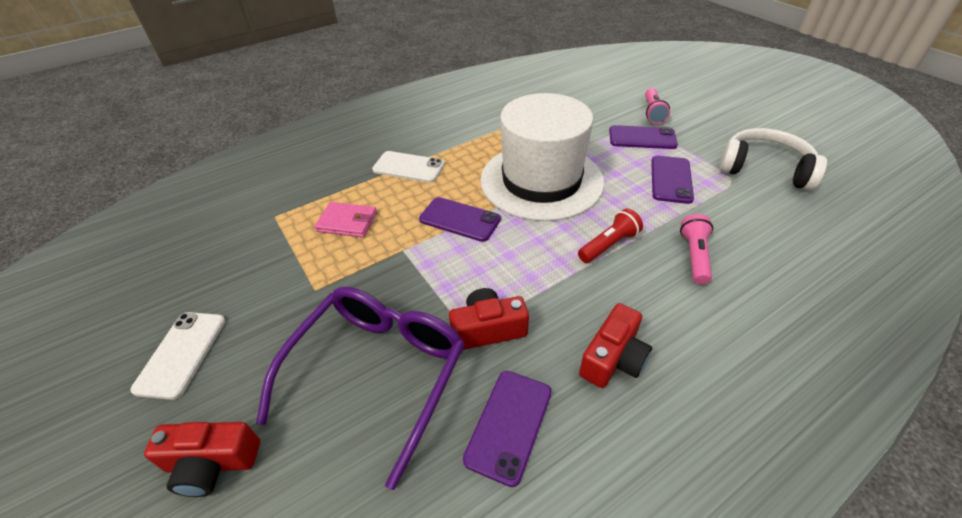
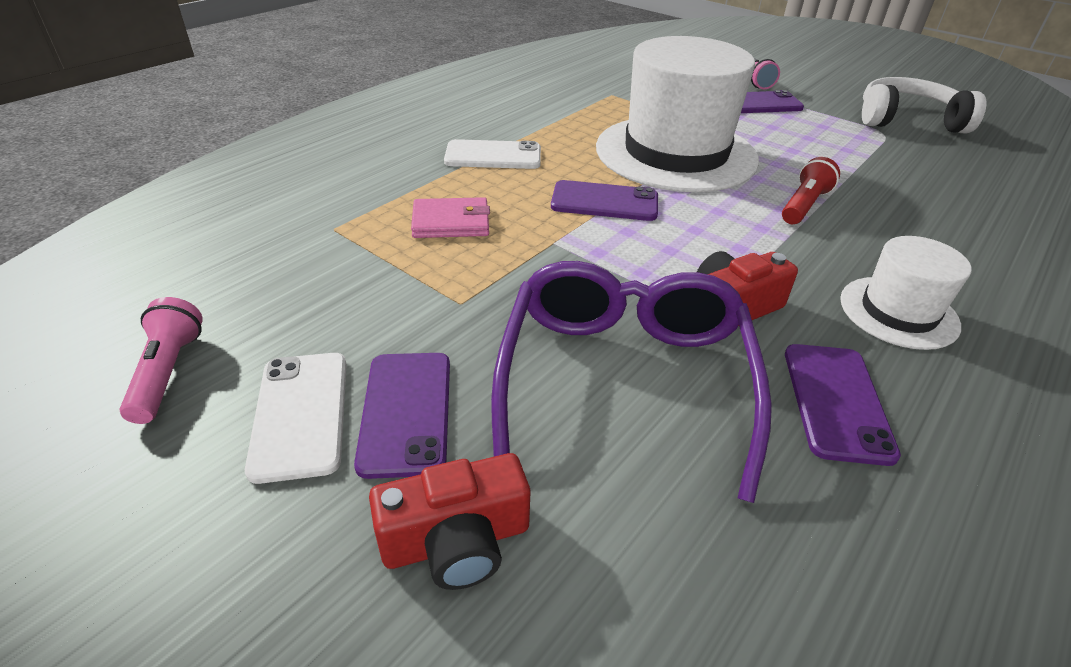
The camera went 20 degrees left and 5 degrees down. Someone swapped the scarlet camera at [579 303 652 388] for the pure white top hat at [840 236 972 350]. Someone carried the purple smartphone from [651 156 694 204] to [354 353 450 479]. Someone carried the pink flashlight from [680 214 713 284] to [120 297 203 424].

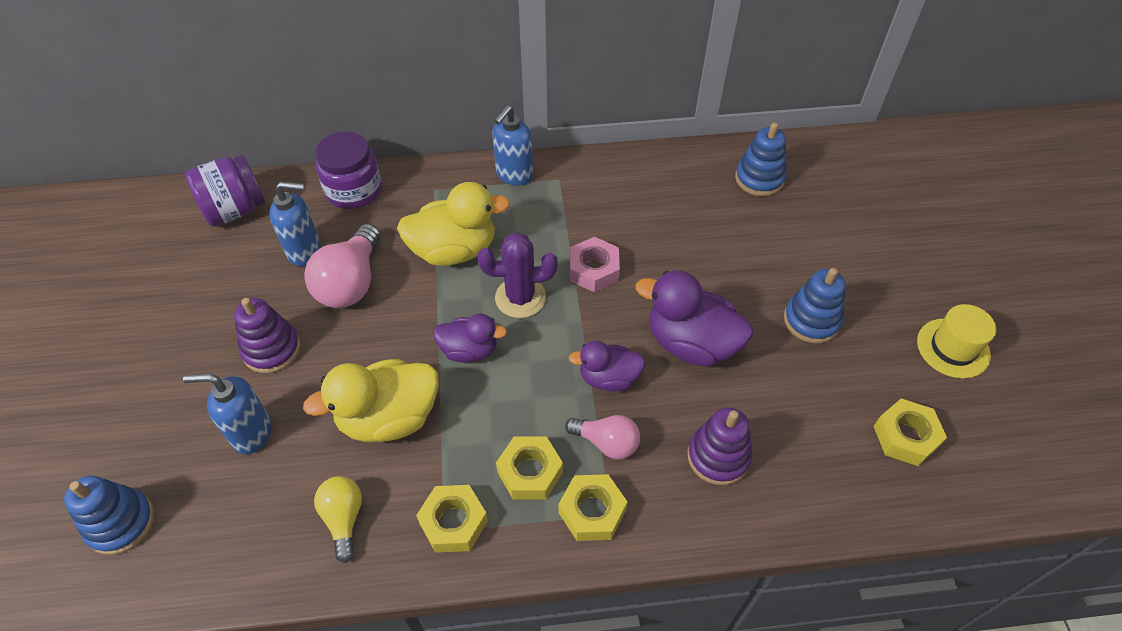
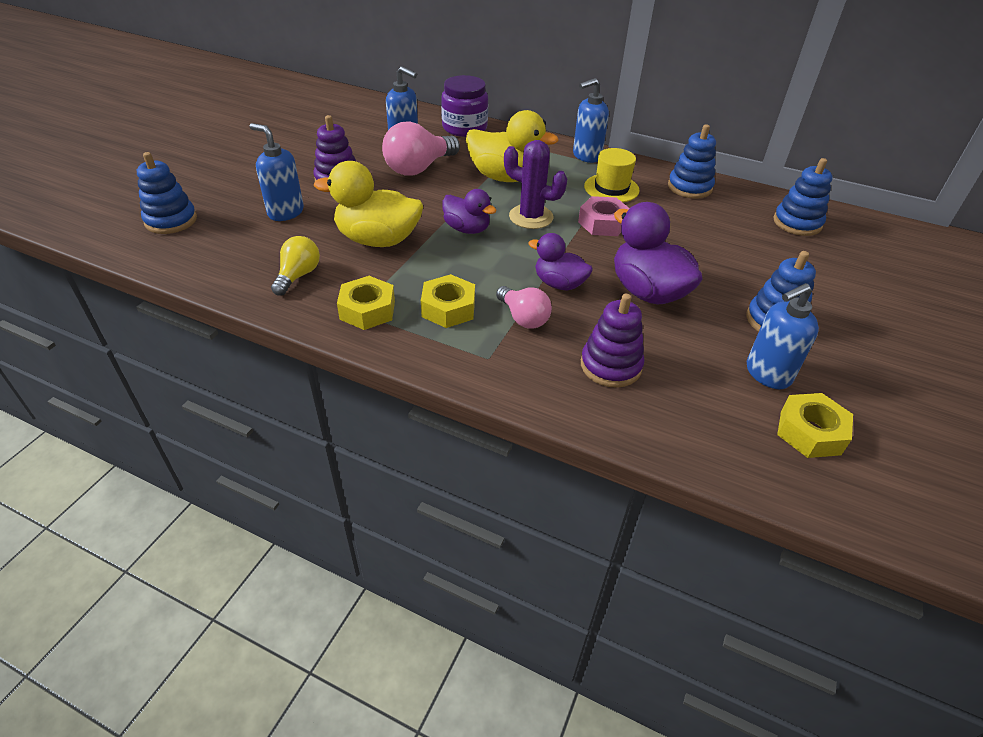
The camera went 30 degrees right and 10 degrees down. Someone took away the purple jam jar at [185 155 265 227]. Someone took away the golden hexagon nut at [558 474 627 541]. Someone carried the golden top hat from [917 304 996 379] to [584 148 640 203]. Someone put down the cobalt stacking toy at [668 124 716 199]. Someone put down the cobalt pump bottle at [747 283 819 389].

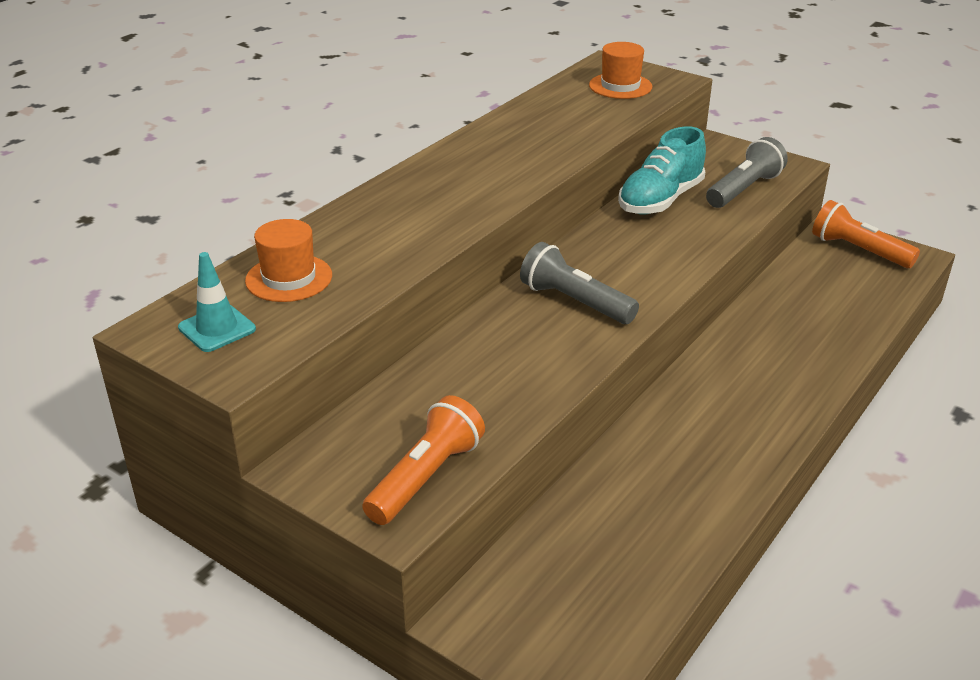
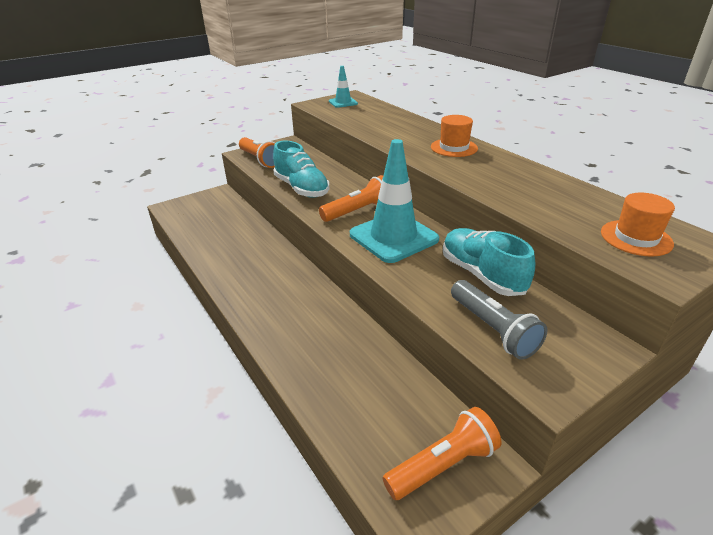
The camera went 110 degrees right and 0 degrees up. Someone carried the bright orange top hat from [245 219 332 302] to [431 115 478 157]. Someone repainted the gray flashlight at [520 242 639 324], which became the bright orange flashlight at [319 175 383 222]. Someone put down the turquoise shoe at [273 141 329 198]. Someone put down the turquoise safety cone at [350 139 439 263].

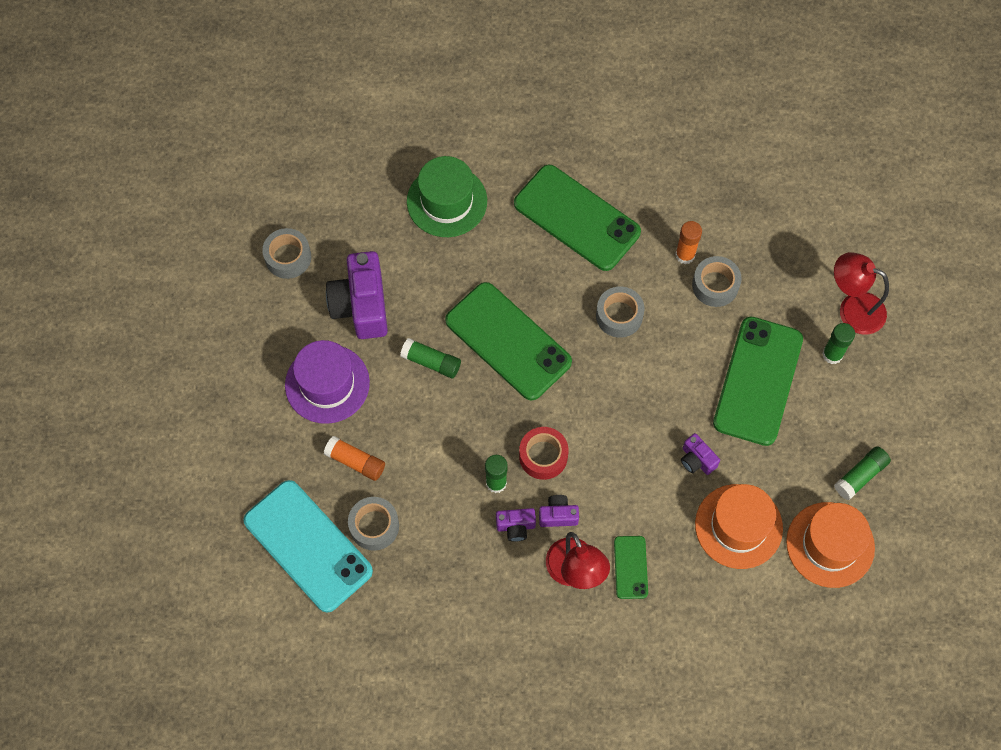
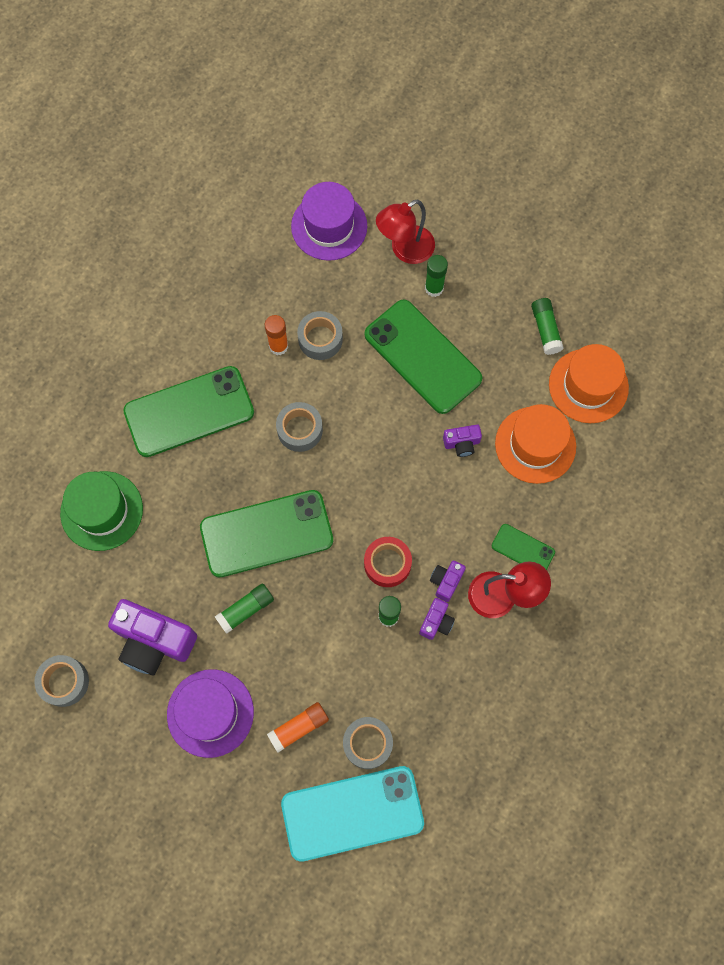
The camera went 60 degrees left and 5 degrees up. Someone put down the purple top hat at [291 182 367 261].

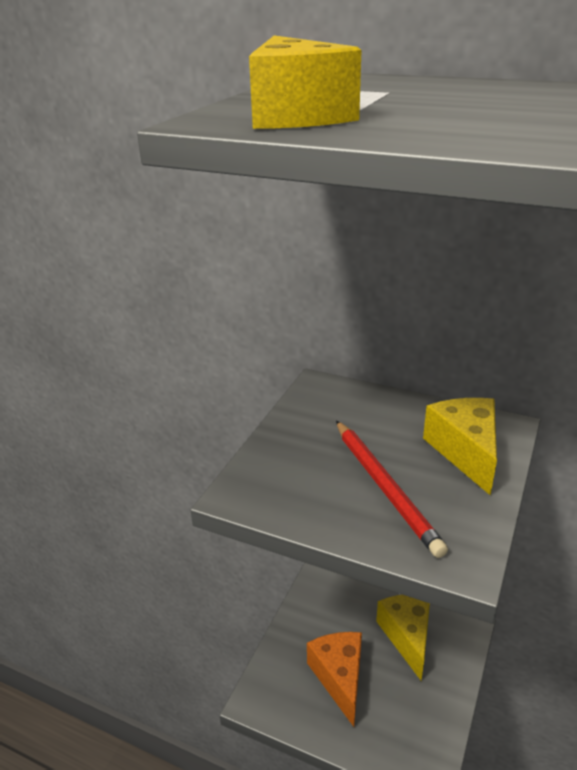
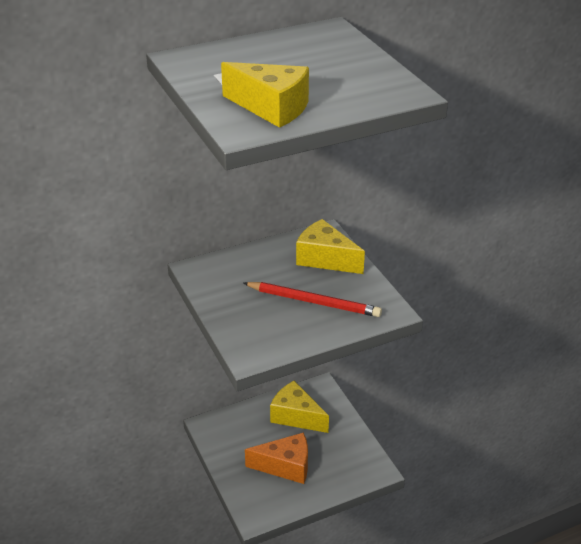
The camera went 50 degrees left and 5 degrees up. Someone rotated the bright orange cheese wedge at [307 632 362 727] by 150 degrees clockwise.

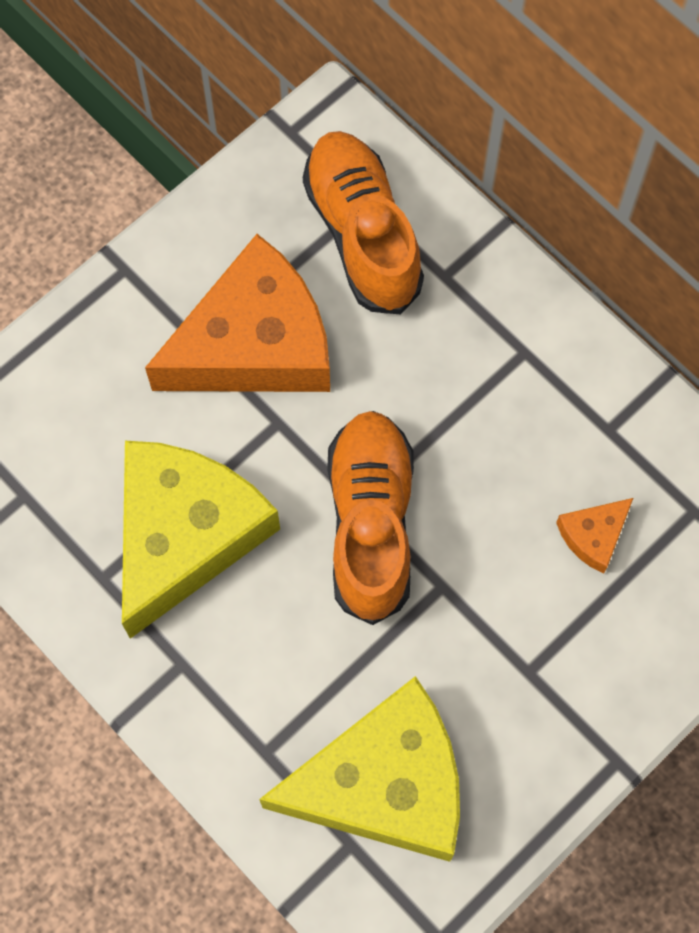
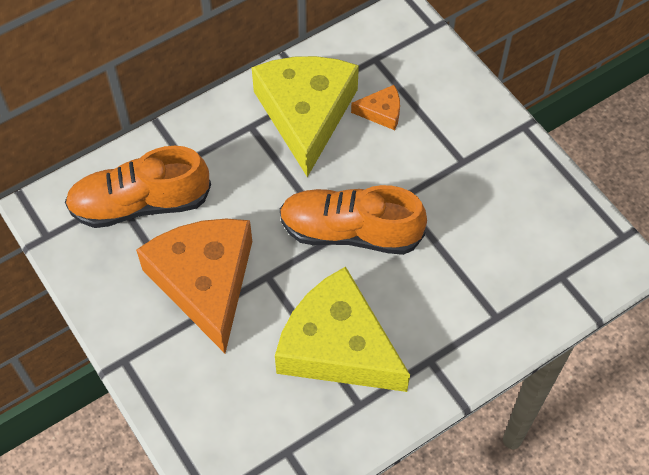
The camera went 80 degrees left and 10 degrees down. Someone carried the golden cheese wedge from [259 676 460 862] to [252 56 359 177]. Someone rotated the bright orange cheese wedge at [556 498 633 574] by 60 degrees counterclockwise.

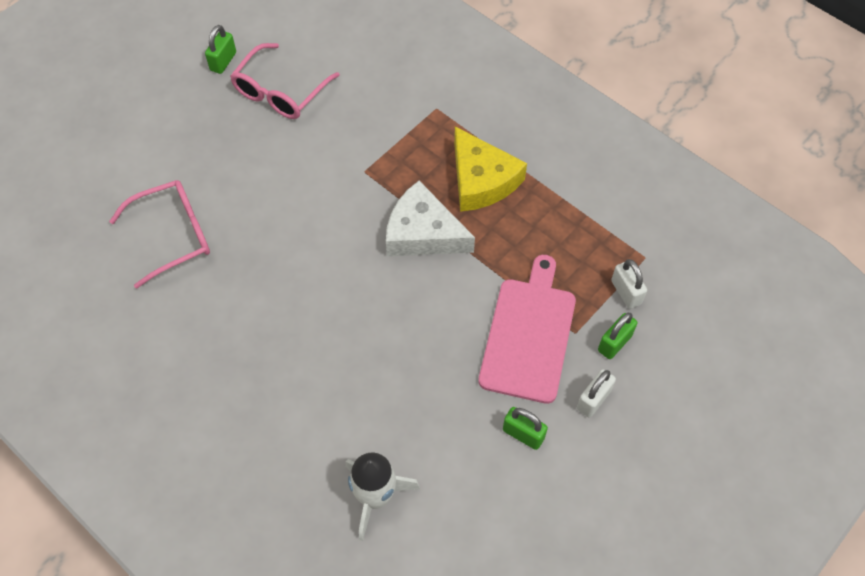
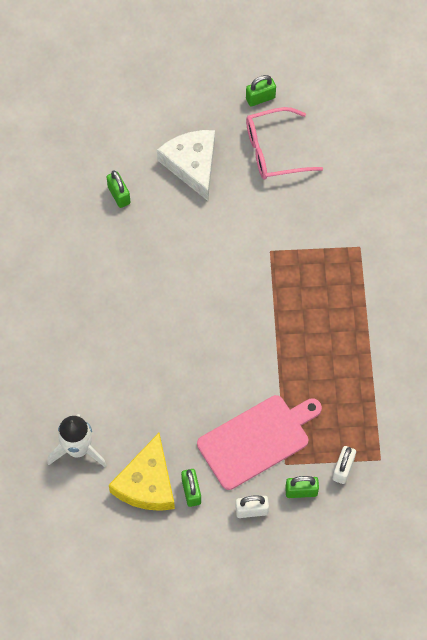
The camera went 45 degrees right and 5 degrees up. Someone swapped the pink spectacles at [109 180 210 289] for the green padlock at [107 170 130 208]. Someone carried the pure white cheese wedge from [386 181 475 256] to [157 130 215 201]. Someone carried the golden cheese wedge from [454 127 527 212] to [109 433 175 511].

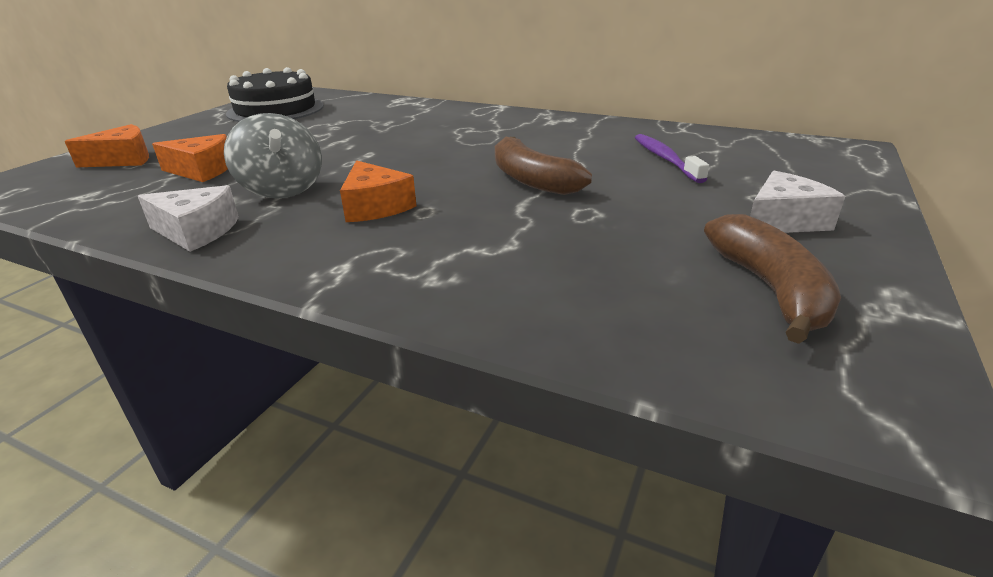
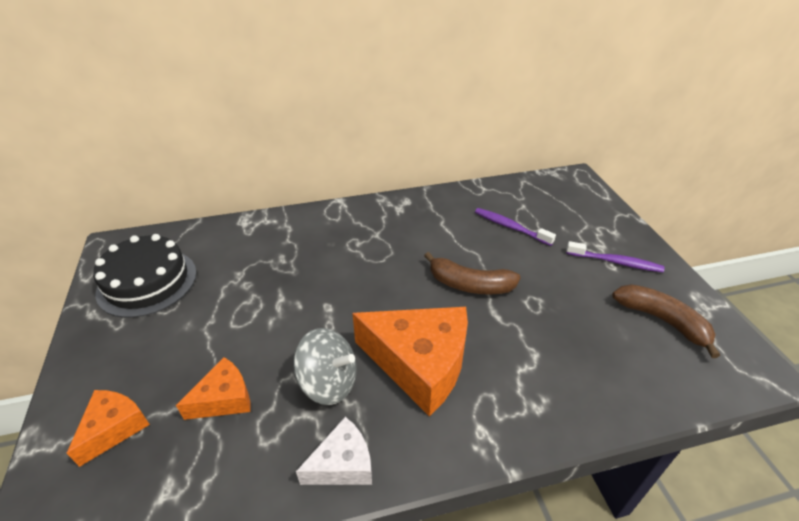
The camera went 40 degrees left and 10 degrees up. Someone scaled the bright orange cheese wedge at [340 160 416 222] by 1.90. Someone swapped the pure white cheese wedge at [750 171 845 233] for the purple dental brush at [566 241 665 272].

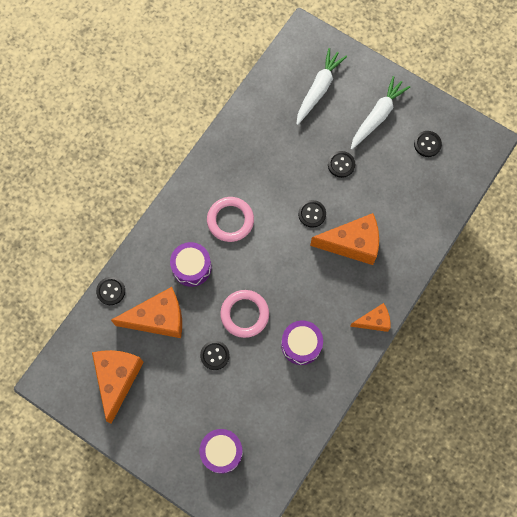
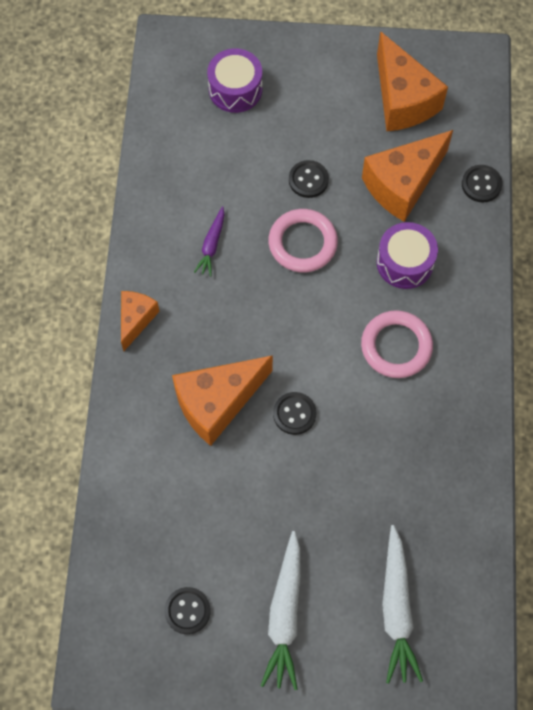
The camera went 150 degrees right and 5 degrees down. Someone swapped the purple drum at [281 321 323 365] for the purple root vegetable at [194 206 225 276]. Someone took away the jet-black shirt button at [328 151 355 178]. Someone rotated the bright orange cheese wedge at [350 303 390 332] by 150 degrees clockwise.

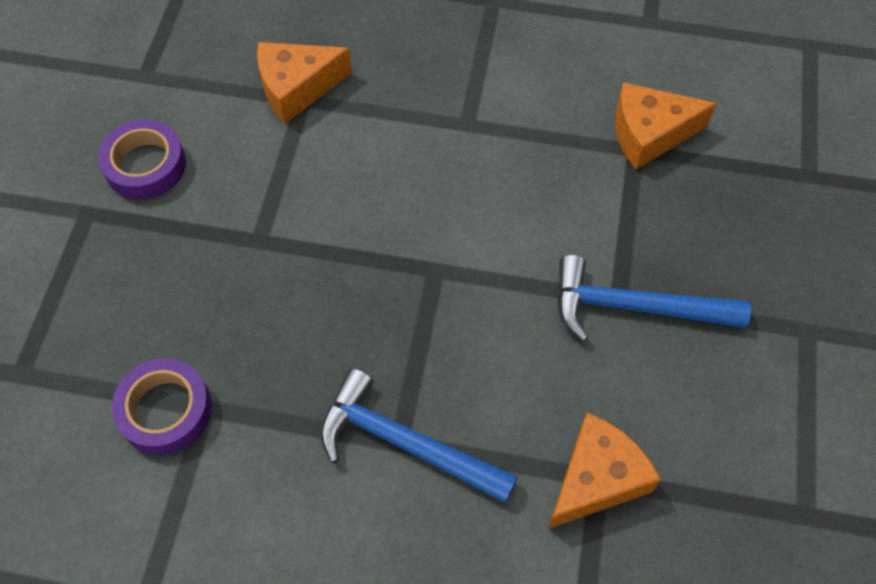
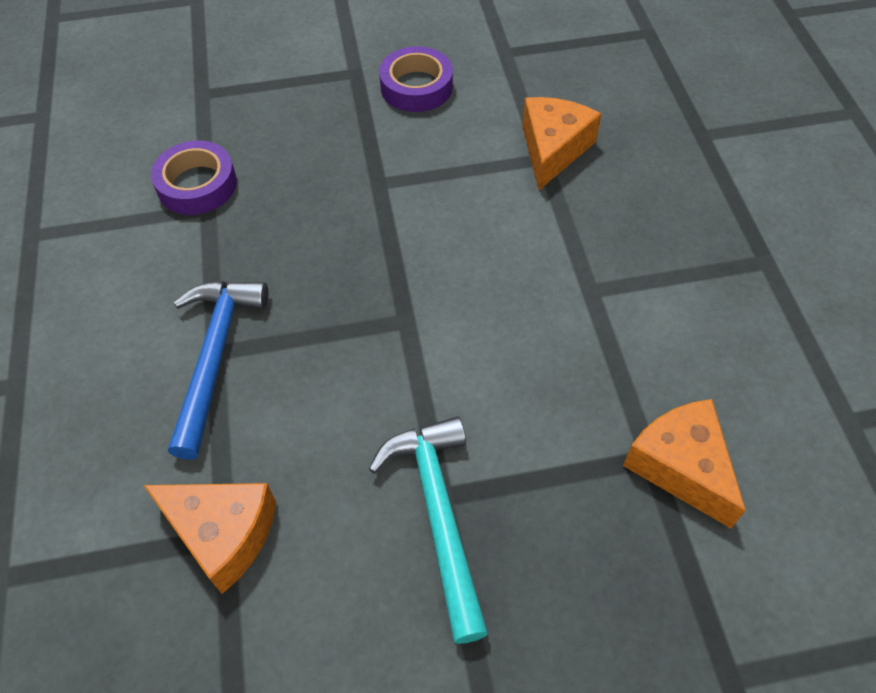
The camera went 70 degrees right and 5 degrees down. Someone rotated the bright orange cheese wedge at [257 42 352 124] by 60 degrees clockwise. Someone repainted the cobalt carpenter's hammer at [557 255 751 341], which became the turquoise carpenter's hammer at [369 416 488 644].

